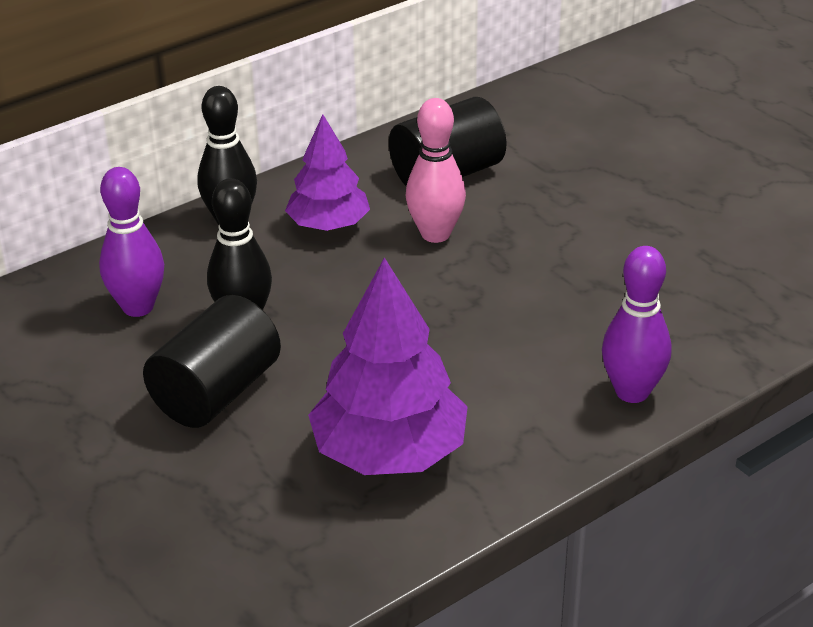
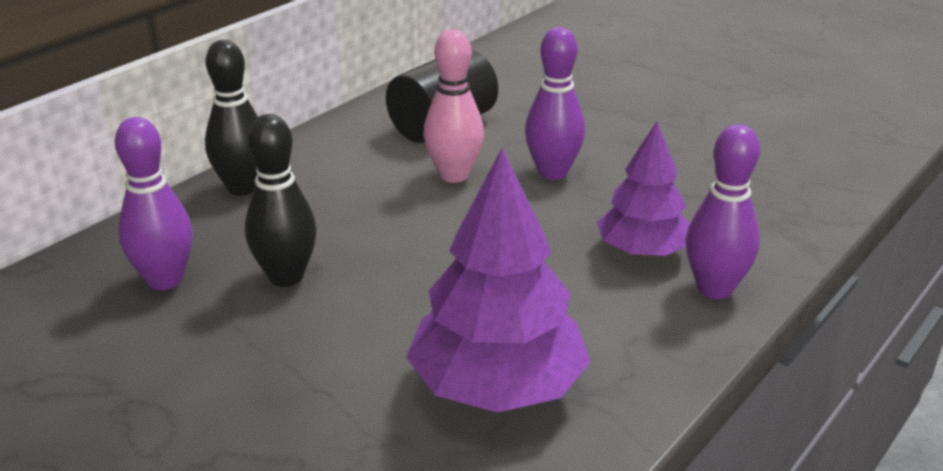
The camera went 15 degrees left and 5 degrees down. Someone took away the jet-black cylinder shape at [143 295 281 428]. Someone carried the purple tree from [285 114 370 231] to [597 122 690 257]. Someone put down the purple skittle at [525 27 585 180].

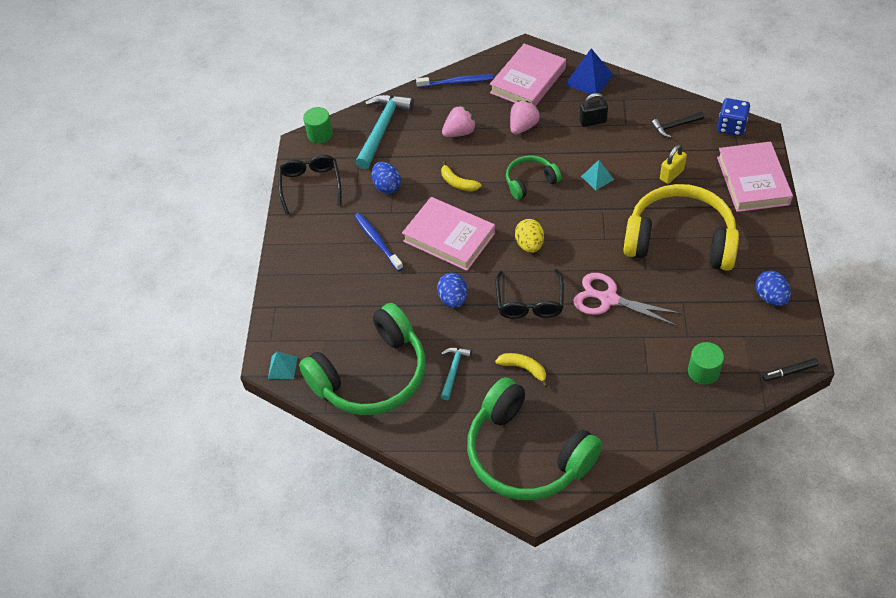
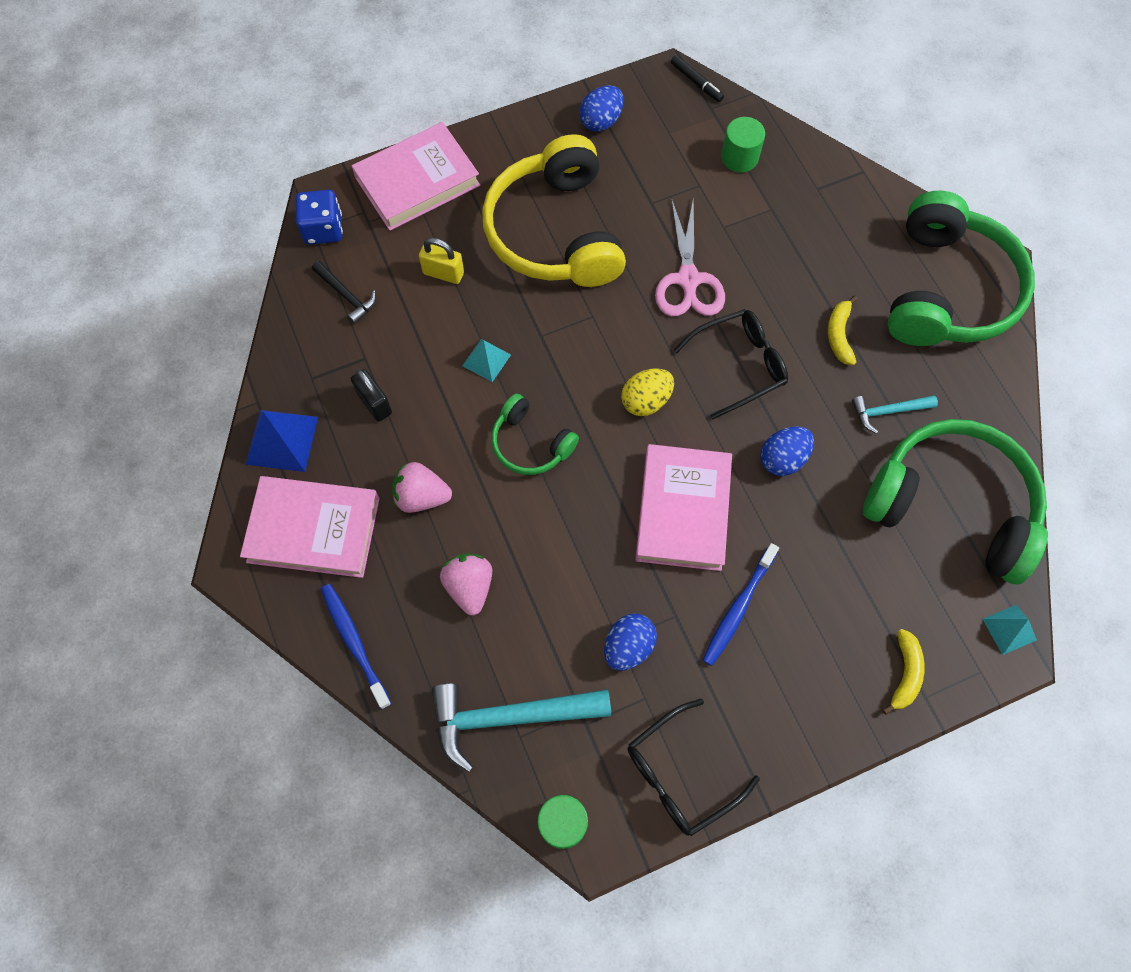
The camera went 120 degrees left and 15 degrees up. Someone carried the golden toy banana from [441 161 481 191] to [882 629 925 715]. Someone rotated the pink toy strawberry at [442 105 476 137] by 45 degrees clockwise.

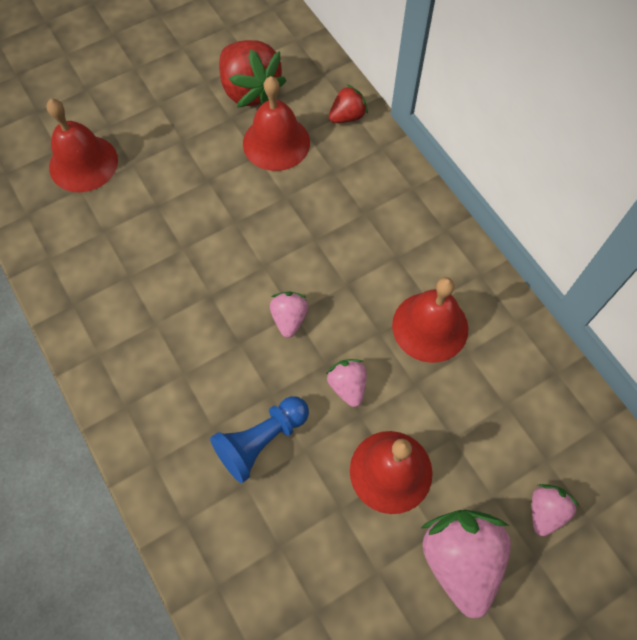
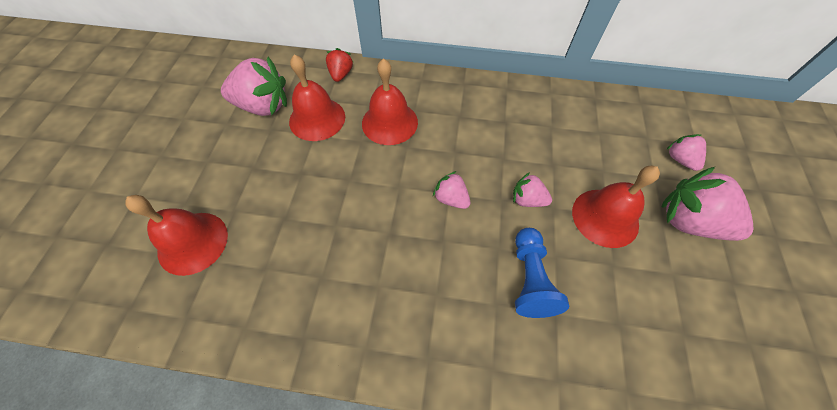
The camera went 50 degrees left and 5 degrees down. Someone repainted the scarlet toy strawberry at [219 40 286 108], which became the pink toy strawberry at [221 57 287 116]. Someone carried the scarlet school bell from [392 277 468 363] to [362 59 418 145].

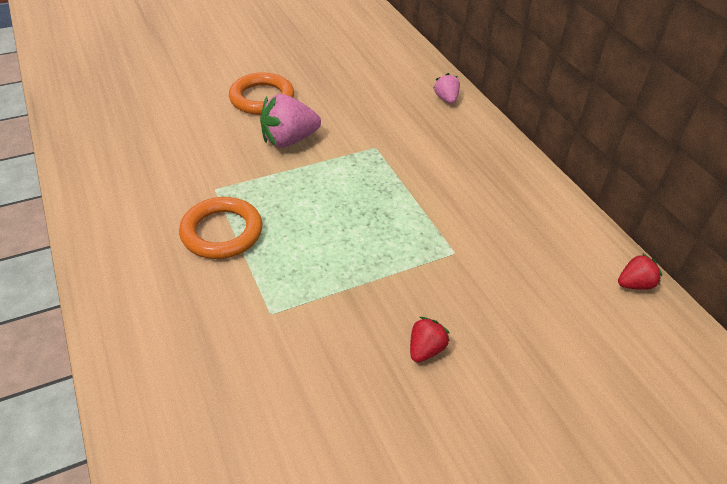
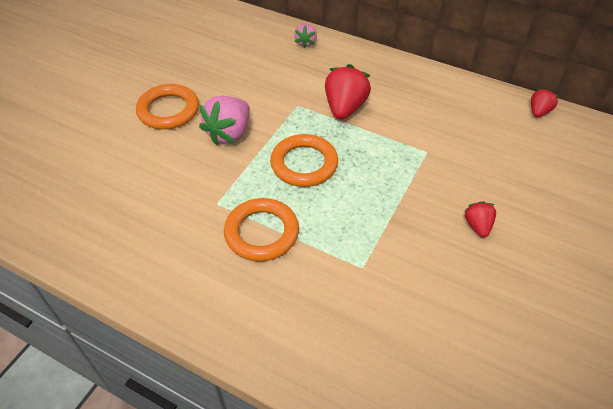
The camera went 35 degrees left and 5 degrees up. Someone rotated the pink toy strawberry at [434 73 460 104] by 120 degrees counterclockwise. Someone put down the bright orange hoop at [270 134 338 187]. Someone put down the scarlet toy strawberry at [325 64 371 120].

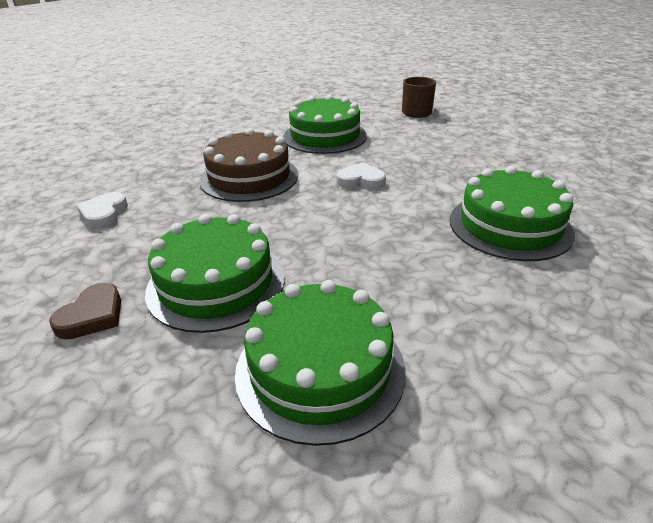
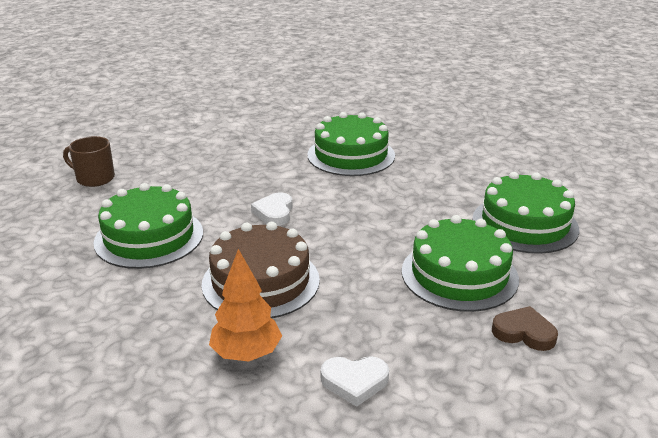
The camera went 95 degrees left and 5 degrees down. Someone put down the bright orange tree at [209 249 282 361].

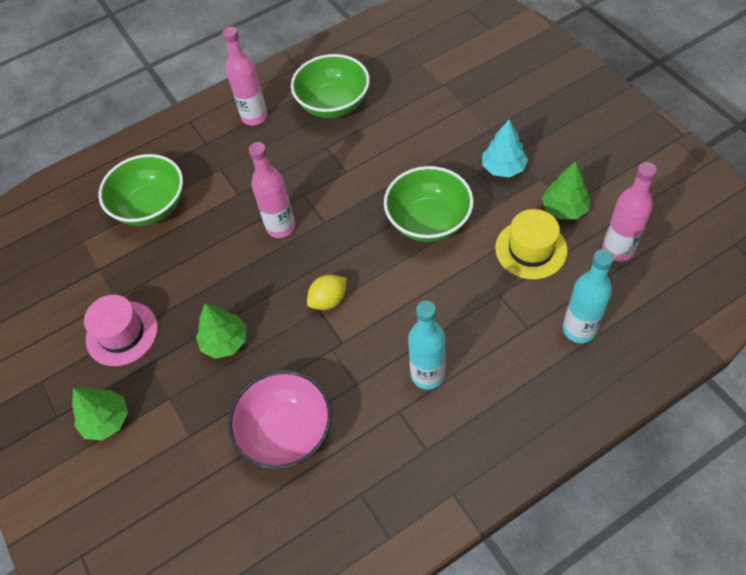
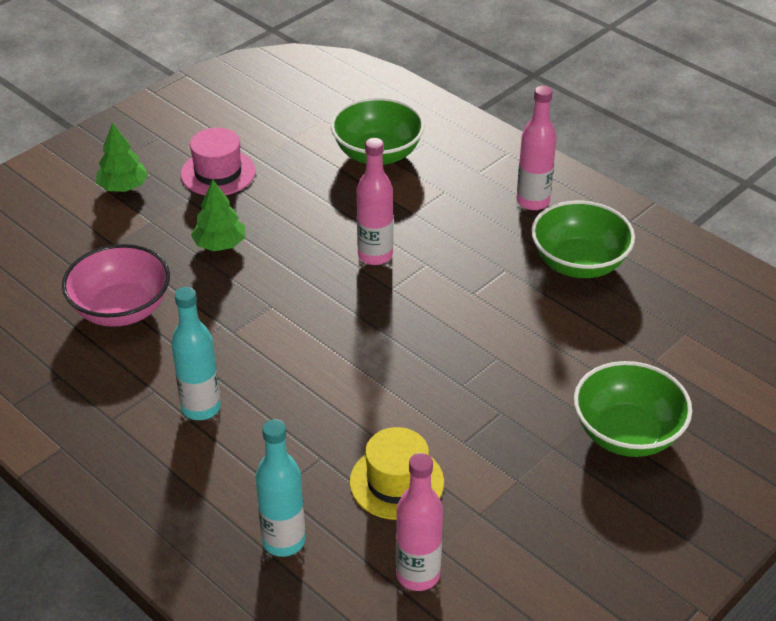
The camera went 70 degrees right and 15 degrees down. Someone took away the golden citrus fruit at [307 275 347 310]. Someone carried the green deep dish from [384 166 474 242] to [574 361 692 457]. Someone took away the turquoise tree at [482 120 528 177]. Someone took away the green tree at [542 161 591 219].

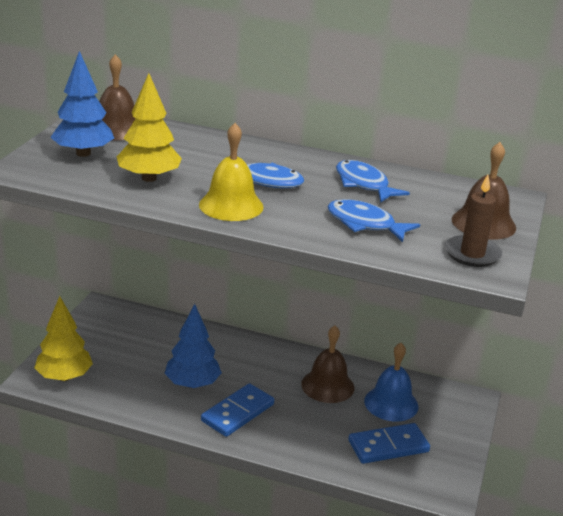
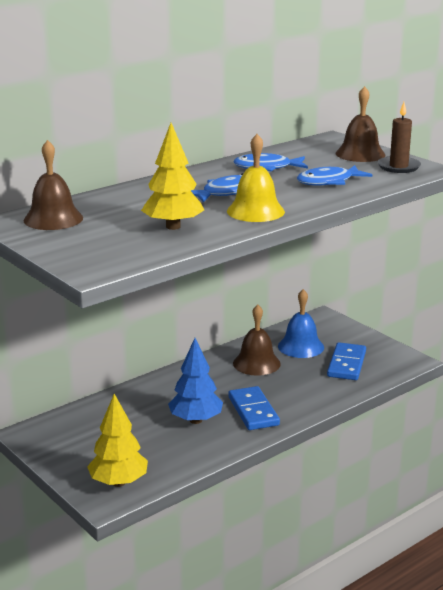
The camera went 55 degrees left and 5 degrees down. Someone took away the cobalt tree at [50 51 114 157].

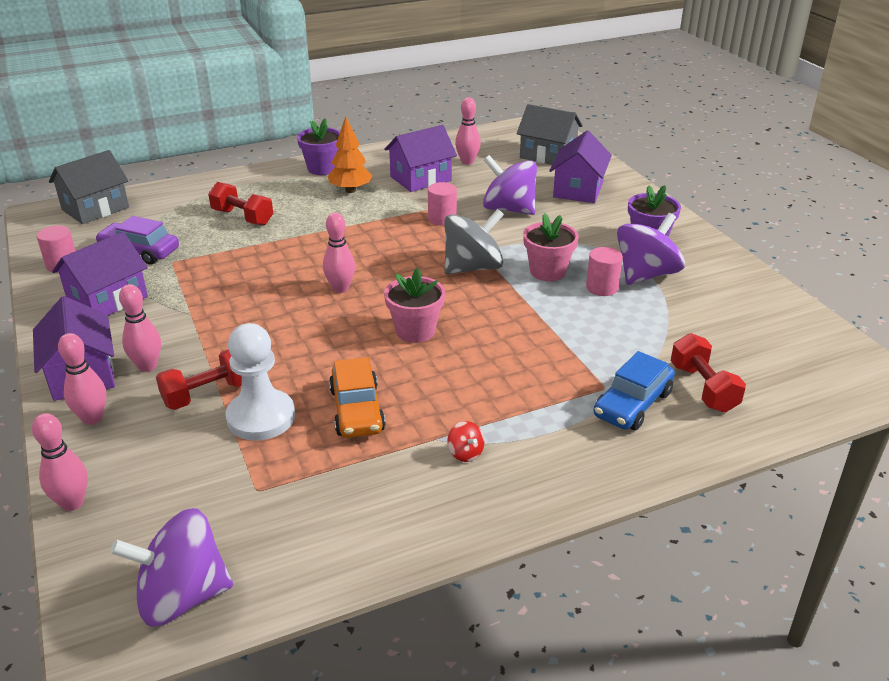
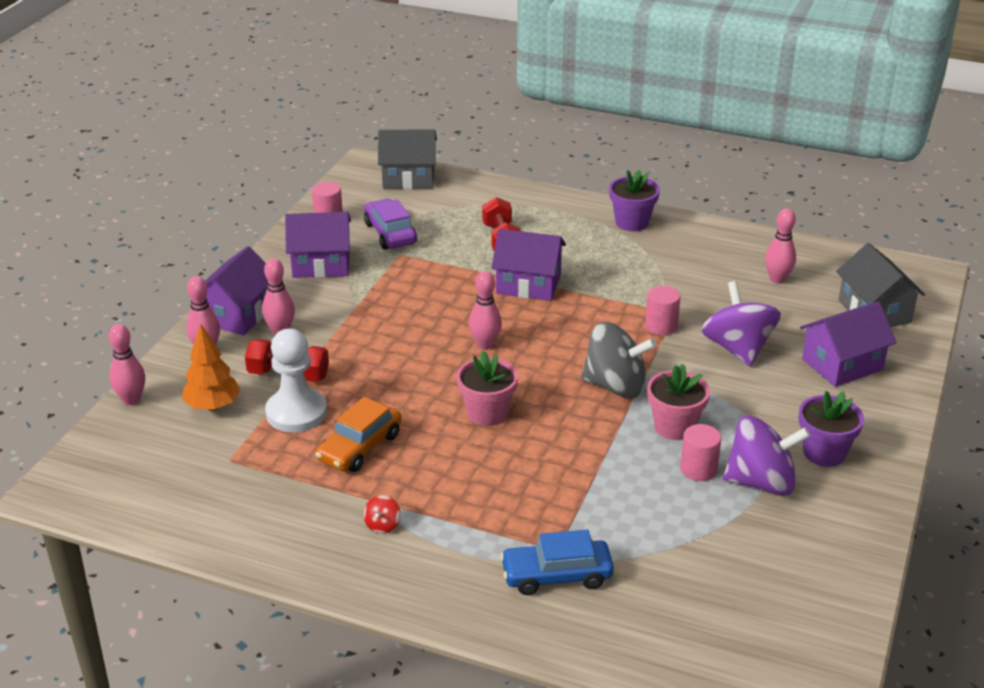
The camera went 45 degrees right and 0 degrees up. Someone took away the purple whirligig at [110 508 233 627]. Someone carried the bright orange tree from [328 116 372 193] to [182 324 241 411]. Someone carried the purple cottage from [384 125 457 192] to [492 229 566 301]. Someone took away the scarlet free weight at [671 333 746 413].

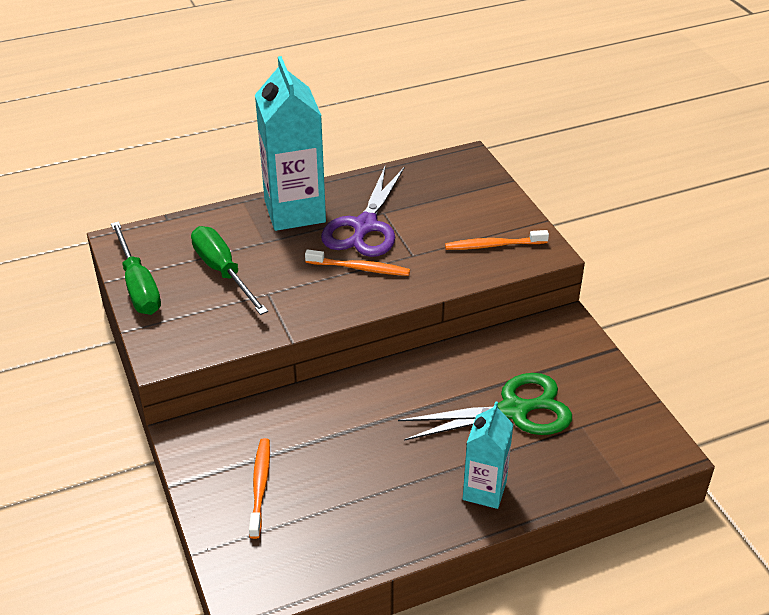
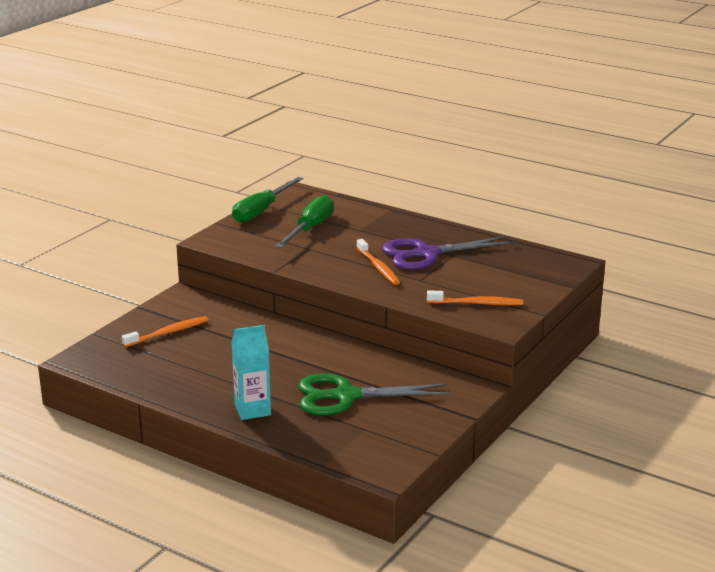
The camera went 55 degrees right and 15 degrees down. Someone took away the turquoise juice carton at [255 56 326 231]. Someone rotated the green scissors at [398 373 572 441] by 135 degrees clockwise. Someone rotated the bright orange dental brush at [445 230 549 250] by 135 degrees clockwise.

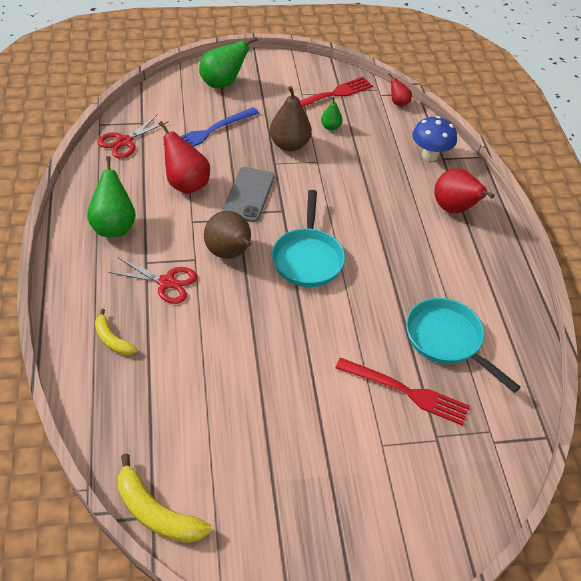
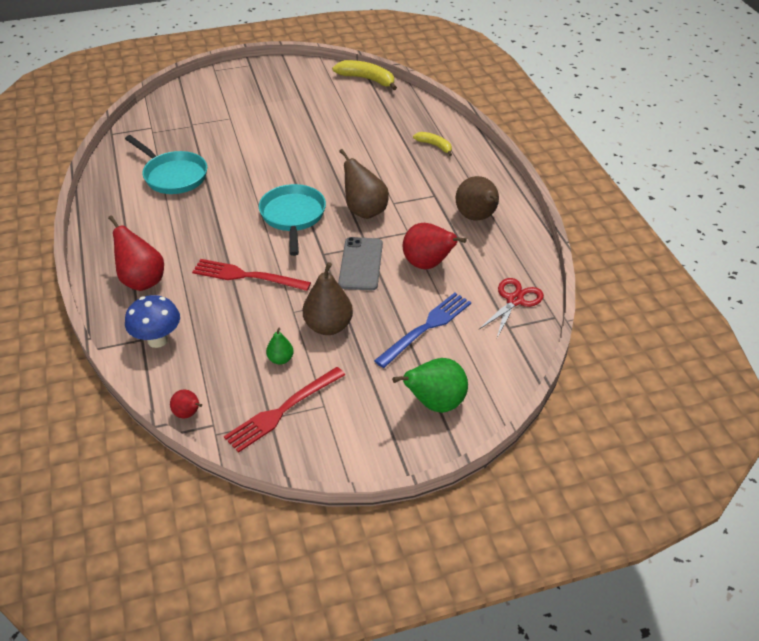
The camera went 175 degrees right and 5 degrees down. Someone repainted the green toy pear at [87 156 136 237], which became the russet toy pear at [456 176 499 221]. Someone took away the scarlet scissors at [108 257 197 304]. Someone carried the scarlet dinner fork from [335 358 470 426] to [192 259 311 291].

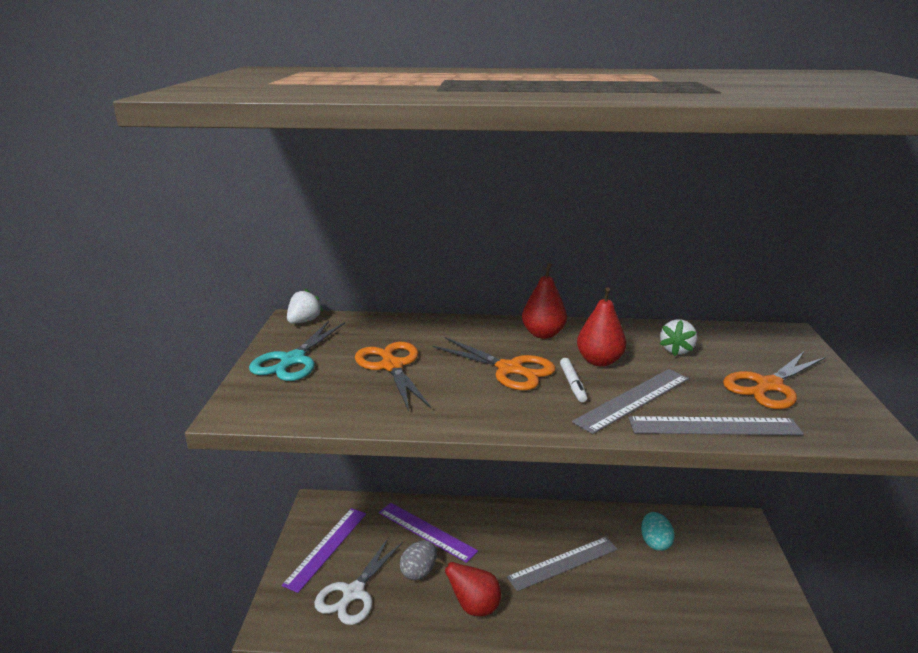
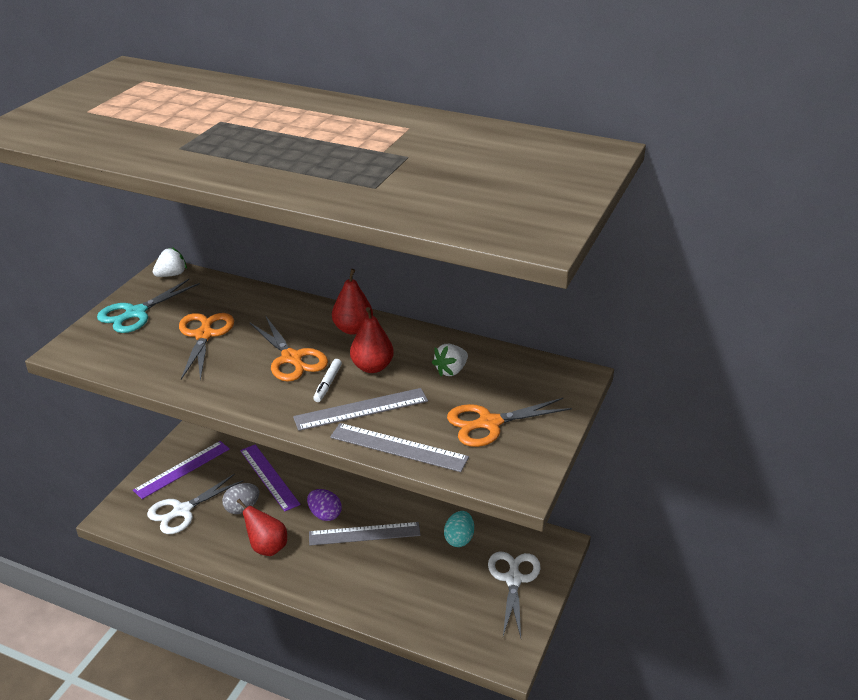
The camera went 20 degrees right and 10 degrees up. Someone put down the purple egg at [307 489 342 521]. Someone put down the pure white scissors at [488 551 541 638].

